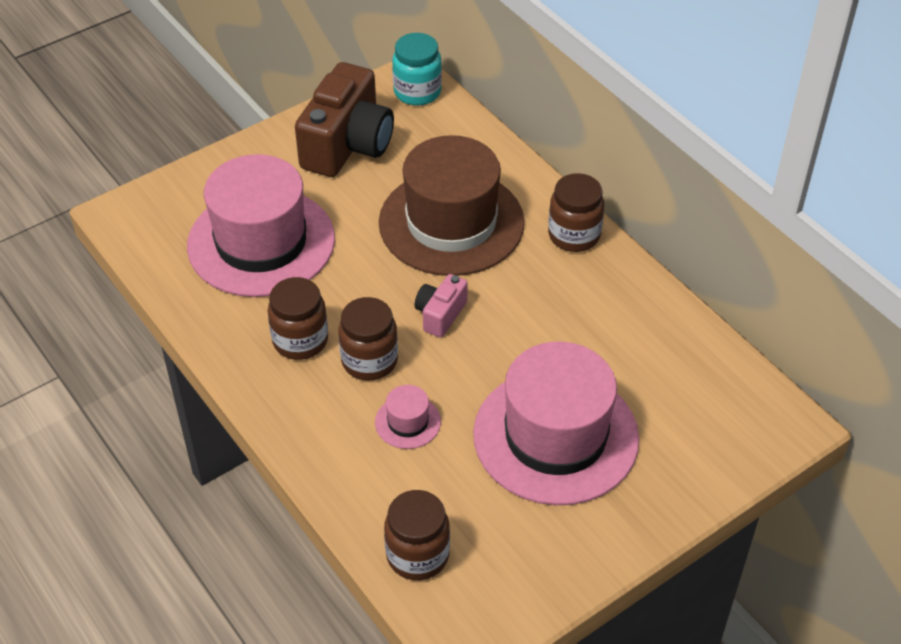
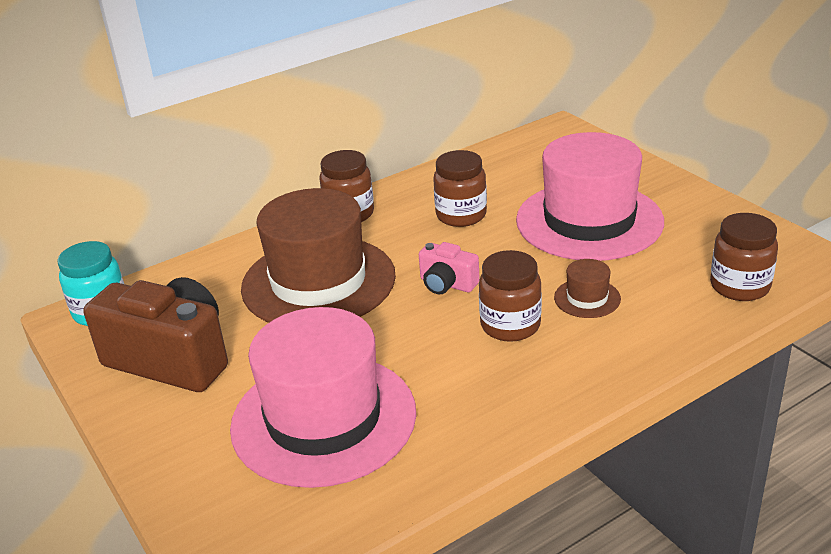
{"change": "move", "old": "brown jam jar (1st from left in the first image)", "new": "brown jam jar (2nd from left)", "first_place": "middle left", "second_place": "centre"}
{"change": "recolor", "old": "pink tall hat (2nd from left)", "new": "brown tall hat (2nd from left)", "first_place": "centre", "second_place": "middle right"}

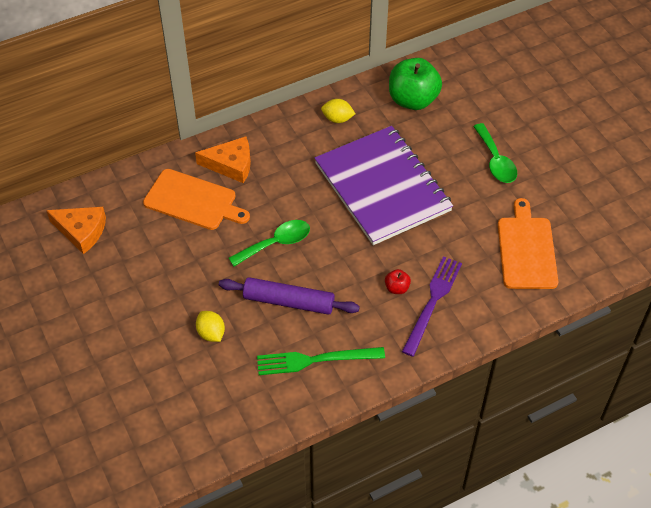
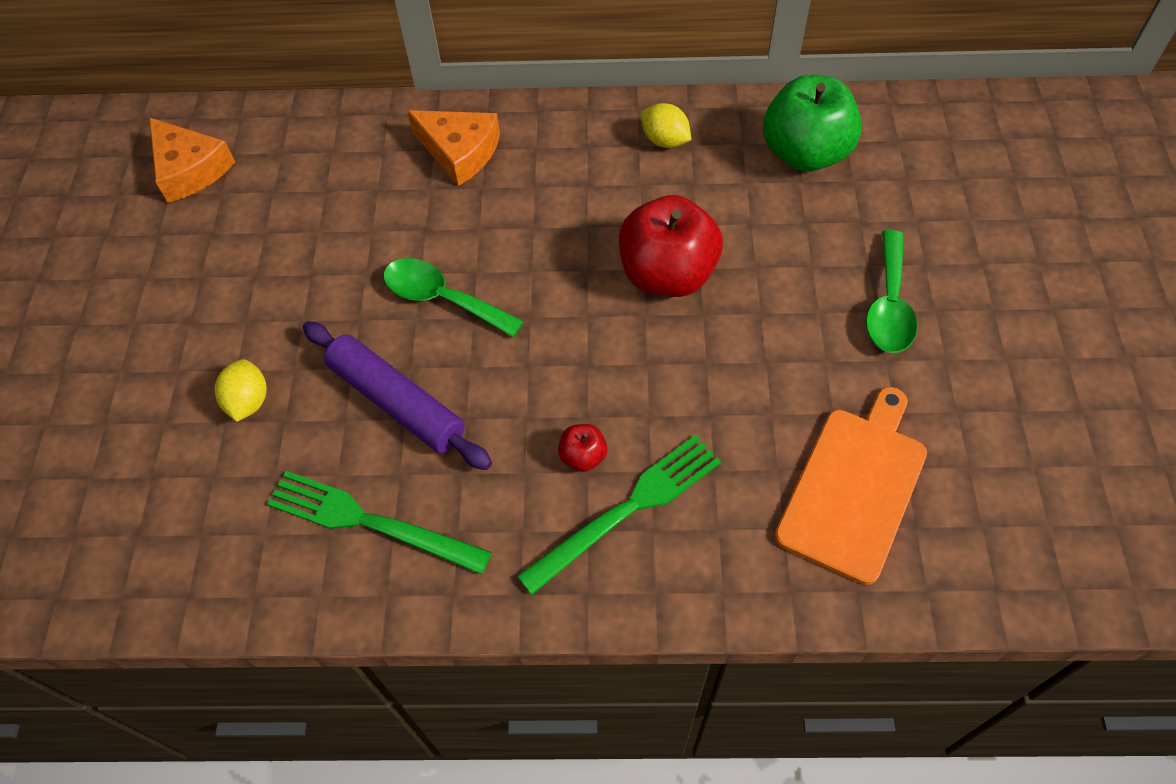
{"change": "replace", "old": "violet exercise book", "new": "scarlet apple (2nd from left)", "first_place": "centre", "second_place": "top centre"}
{"change": "delete", "old": "bright orange chopping board (1st from left)", "first_place": "middle left"}
{"change": "rotate", "old": "green tablespoon (1st from left)", "first_place": "centre", "second_place": "centre", "degrees": -150}
{"change": "recolor", "old": "violet fork", "new": "green fork (2nd from left)", "first_place": "centre", "second_place": "centre"}

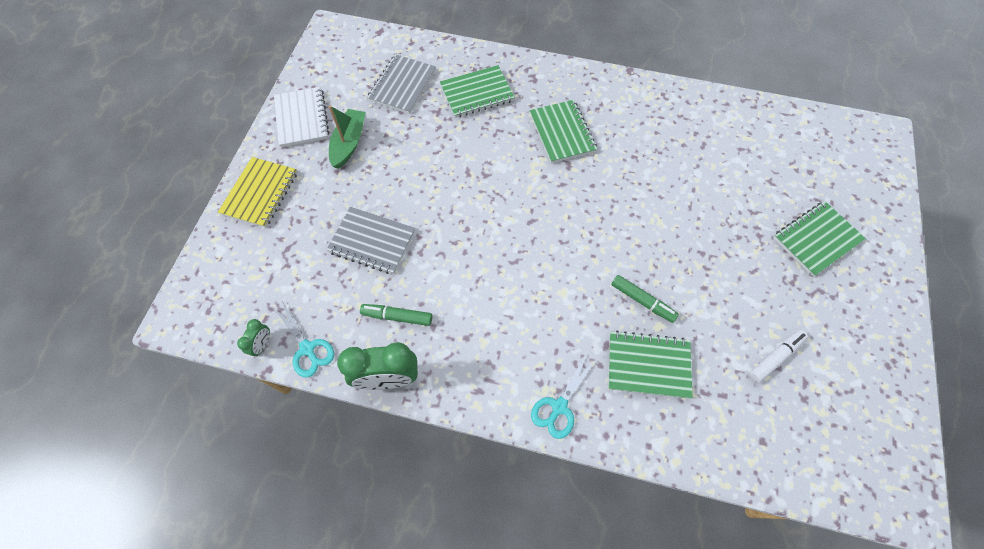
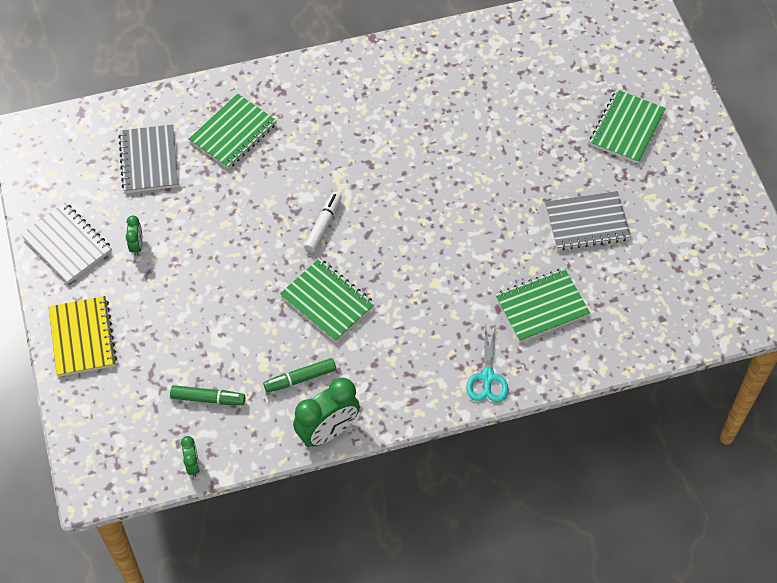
{"change": "move", "old": "green exercise book (2nd from left)", "first_place": "top centre", "second_place": "centre"}
{"change": "replace", "old": "green boat", "new": "green alarm clock (1st from left)", "first_place": "top centre", "second_place": "middle left"}
{"change": "move", "old": "grey exercise book (1st from left in the first image)", "new": "grey exercise book (2nd from left)", "first_place": "centre", "second_place": "middle right"}
{"change": "move", "old": "green felt pen (2nd from left in the first image)", "new": "green felt pen (1st from left)", "first_place": "centre", "second_place": "bottom left"}
{"change": "delete", "old": "turquoise shears (1st from left)", "first_place": "middle left"}
{"change": "move", "old": "snow-white felt pen", "first_place": "middle right", "second_place": "centre"}

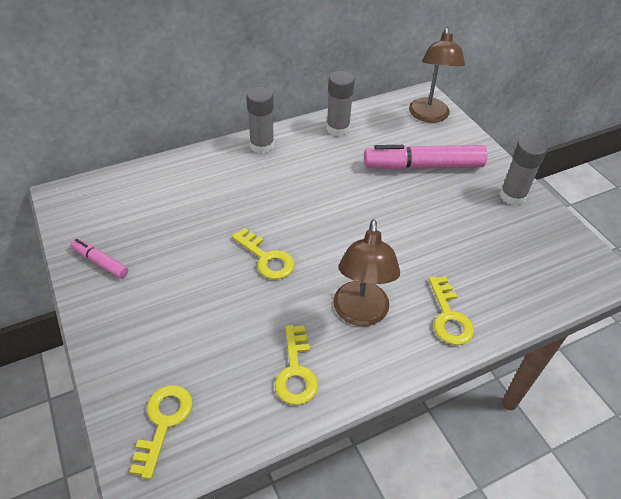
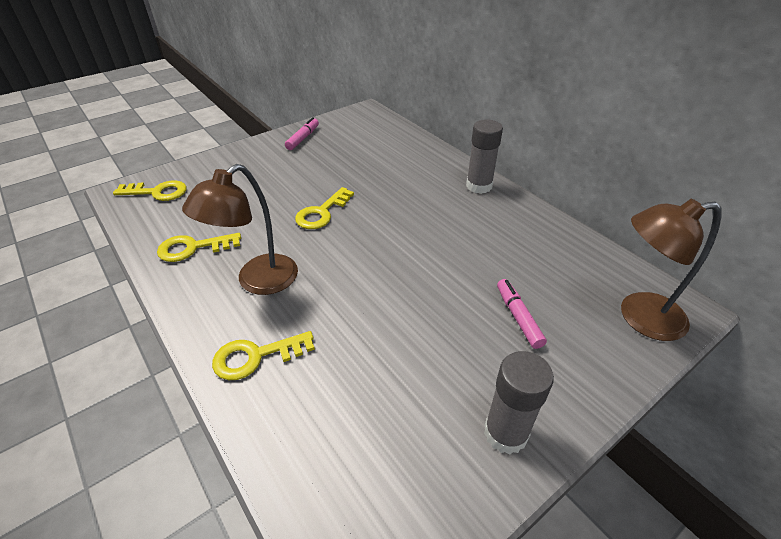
{"change": "delete", "old": "grey glue stick (2nd from left)", "first_place": "top centre"}
{"change": "resize", "old": "pink felt pen (2nd from left)", "first_place": "top right", "second_place": "middle right", "factor": 0.49}
{"change": "rotate", "old": "brown reading lamp (1st from left)", "first_place": "centre", "second_place": "middle left", "degrees": -45}

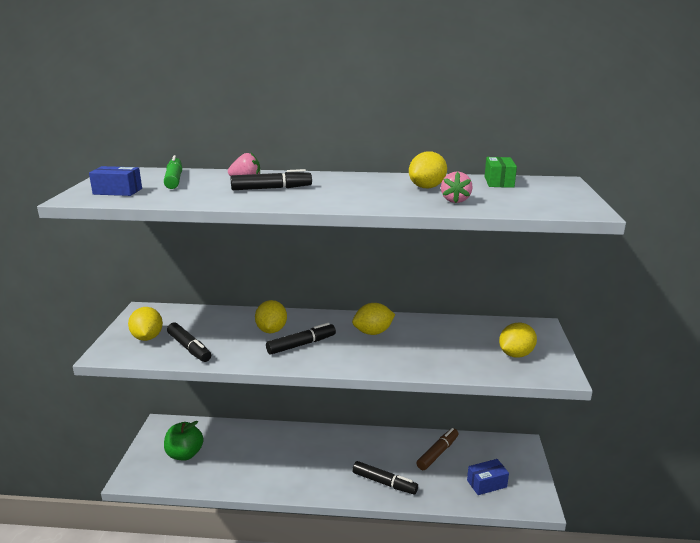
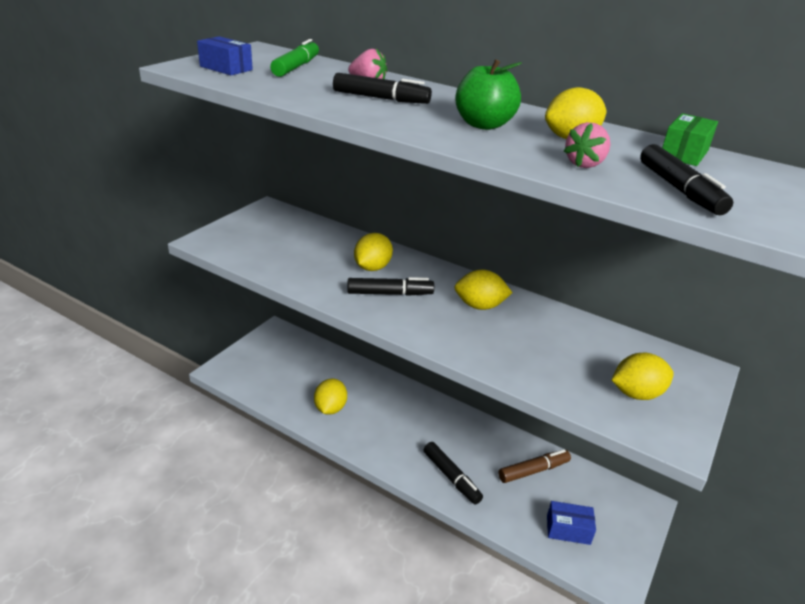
{"change": "move", "old": "yellow citrus fruit (1st from left)", "first_place": "middle left", "second_place": "centre"}
{"change": "move", "old": "ebony felt pen (1st from left in the first image)", "new": "ebony felt pen (4th from left)", "first_place": "middle left", "second_place": "top right"}
{"change": "move", "old": "green apple", "first_place": "bottom left", "second_place": "top centre"}

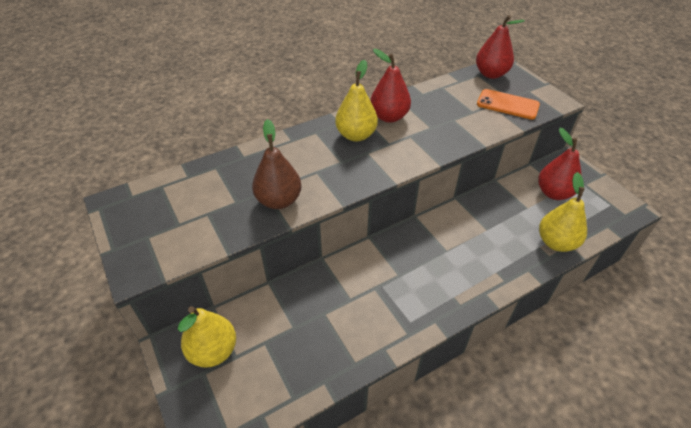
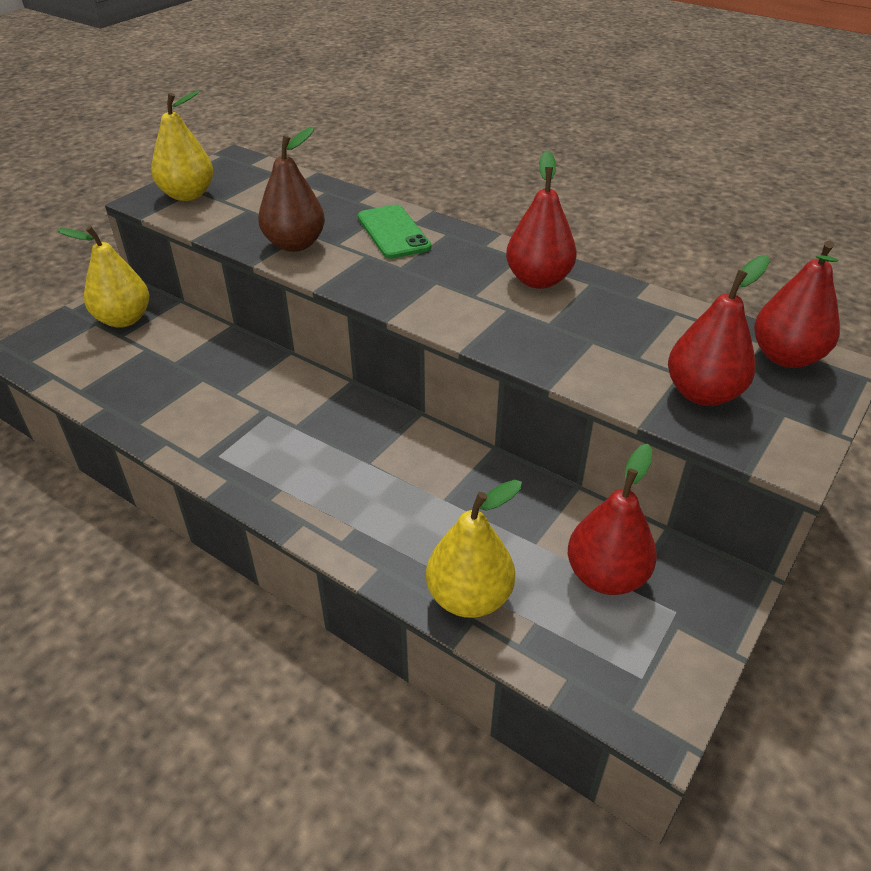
{"change": "move", "old": "yellow toy pear (2nd from left)", "first_place": "top centre", "second_place": "top left"}
{"change": "replace", "old": "bright orange phone", "new": "scarlet toy pear (3rd from left)", "first_place": "top right", "second_place": "middle right"}
{"change": "insert", "new": "green phone", "second_place": "top centre"}

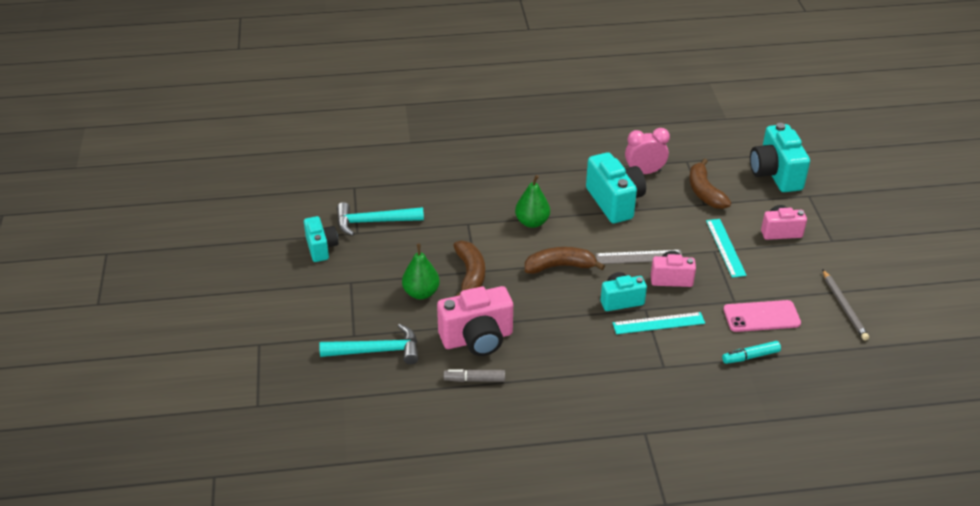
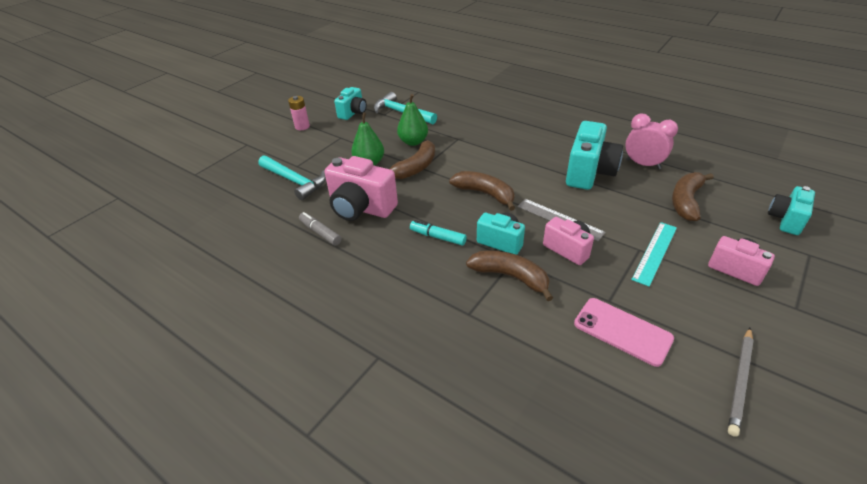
{"change": "resize", "old": "turquoise camera (4th from left)", "first_place": "top right", "second_place": "middle right", "factor": 0.61}
{"change": "move", "old": "green toy pear (2nd from left)", "first_place": "centre", "second_place": "top centre"}
{"change": "replace", "old": "turquoise straightedge (1st from left)", "new": "brown banana (3rd from left)", "first_place": "middle right", "second_place": "centre"}
{"change": "move", "old": "turquoise felt pen", "first_place": "bottom right", "second_place": "centre"}
{"change": "insert", "new": "pink AA battery", "second_place": "top centre"}

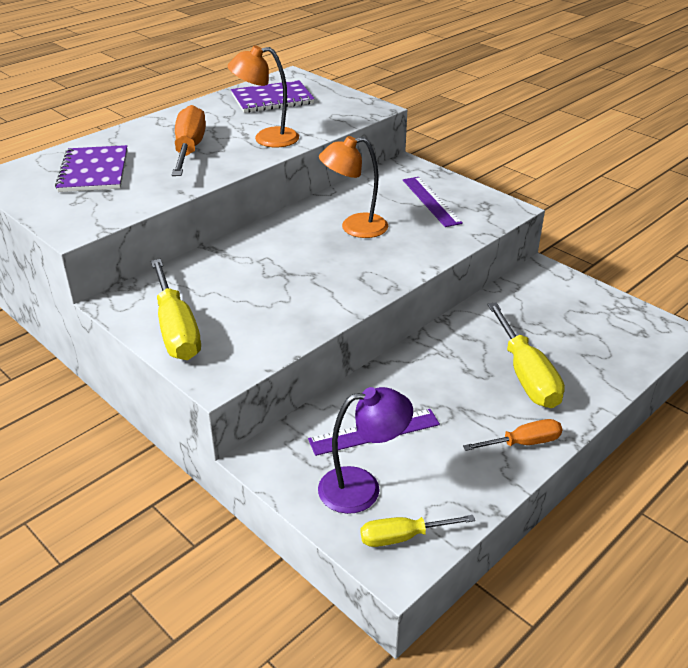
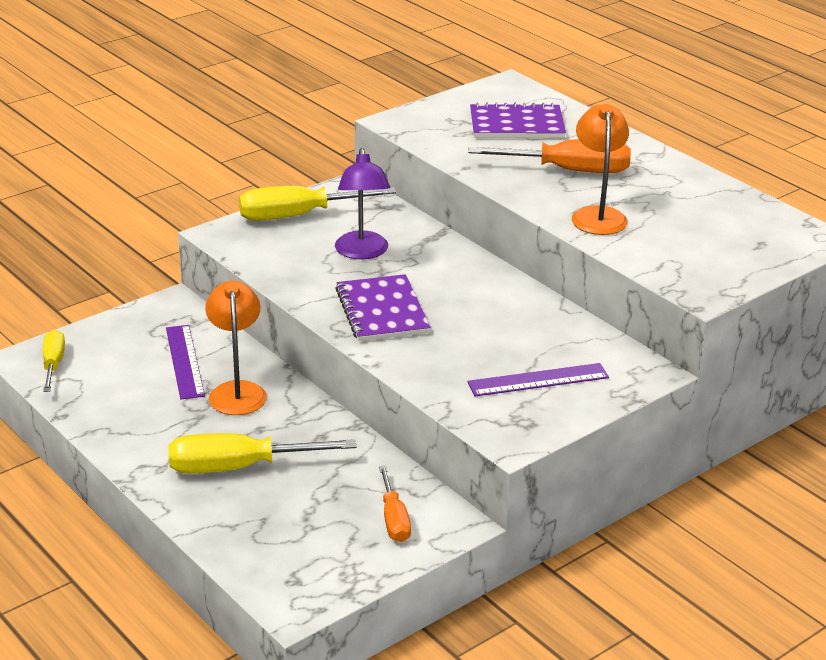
{"change": "move", "old": "violet exercise book (2nd from left in the first image)", "new": "violet exercise book (1st from left)", "first_place": "top centre", "second_place": "centre"}
{"change": "move", "old": "bright orange reading lamp (2nd from left in the first image)", "new": "bright orange reading lamp (1st from left)", "first_place": "top centre", "second_place": "middle left"}
{"change": "move", "old": "violet reading lamp", "first_place": "bottom centre", "second_place": "top centre"}
{"change": "move", "old": "bright orange hand screwdriver (2nd from left in the first image)", "new": "bright orange hand screwdriver (1st from left)", "first_place": "middle right", "second_place": "bottom centre"}

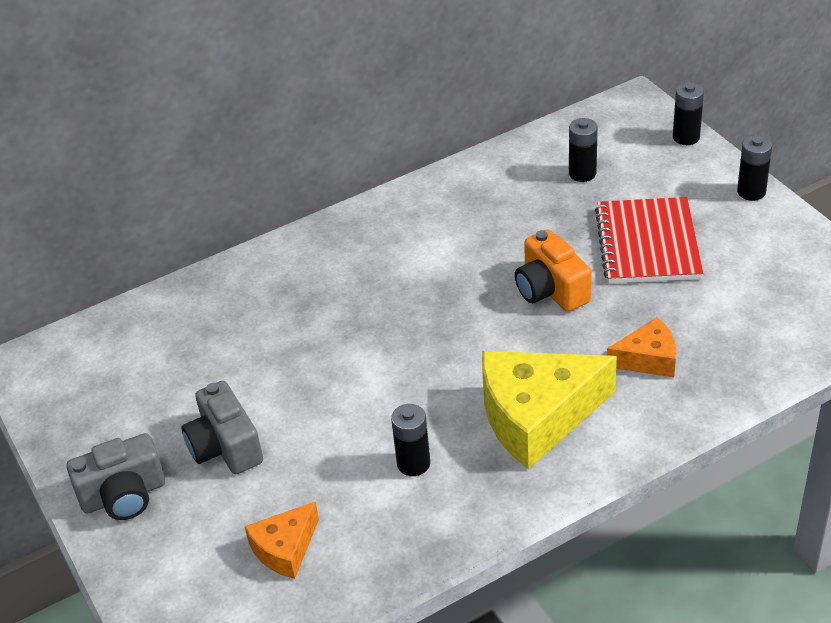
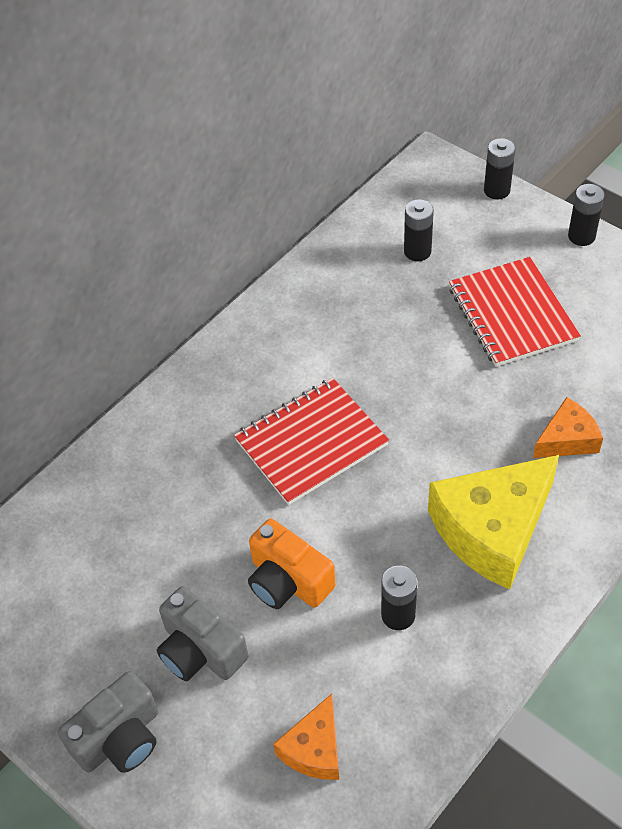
{"change": "move", "old": "bright orange camera", "first_place": "centre", "second_place": "bottom centre"}
{"change": "insert", "new": "scarlet exercise book (1st from left)", "second_place": "centre"}

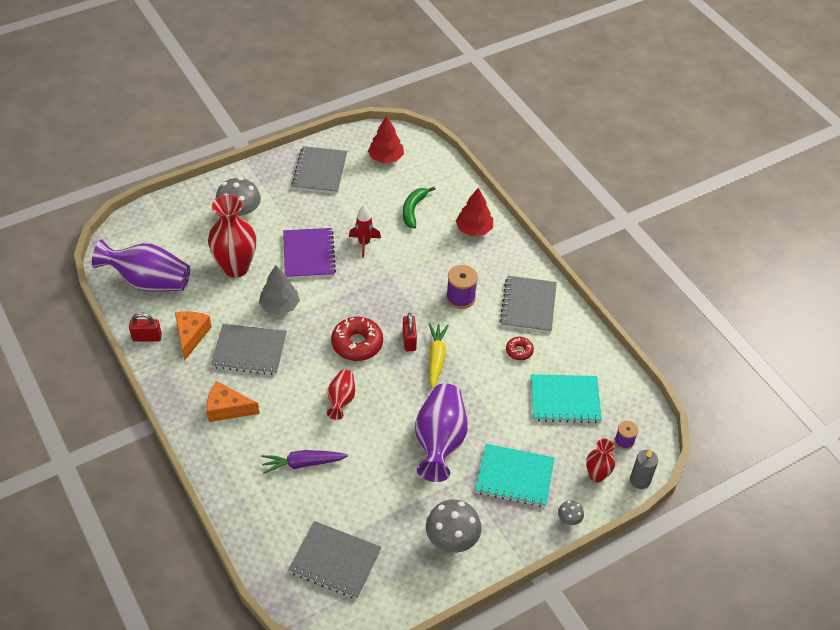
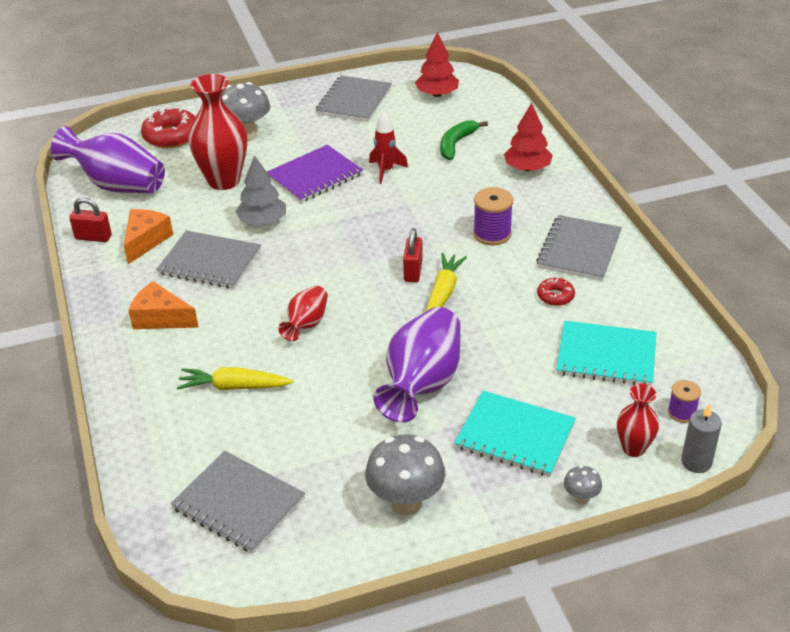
{"change": "rotate", "old": "violet exercise book", "first_place": "centre", "second_place": "top centre", "degrees": 45}
{"change": "move", "old": "scarlet doughnut (1st from left)", "first_place": "centre", "second_place": "top left"}
{"change": "recolor", "old": "violet carrot", "new": "yellow carrot (1st from left)", "first_place": "bottom centre", "second_place": "middle left"}

